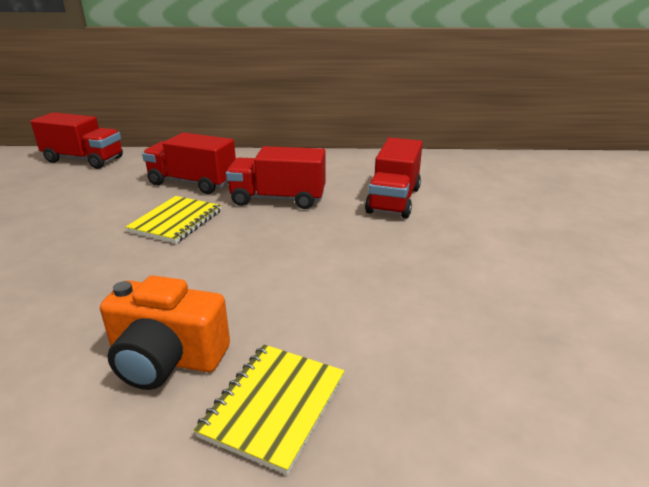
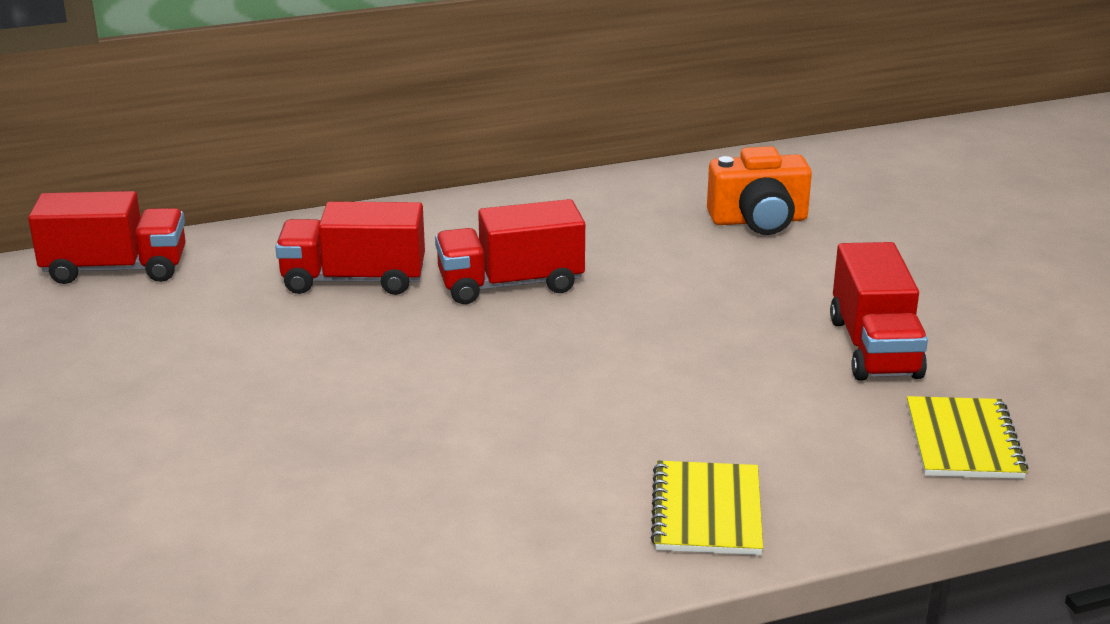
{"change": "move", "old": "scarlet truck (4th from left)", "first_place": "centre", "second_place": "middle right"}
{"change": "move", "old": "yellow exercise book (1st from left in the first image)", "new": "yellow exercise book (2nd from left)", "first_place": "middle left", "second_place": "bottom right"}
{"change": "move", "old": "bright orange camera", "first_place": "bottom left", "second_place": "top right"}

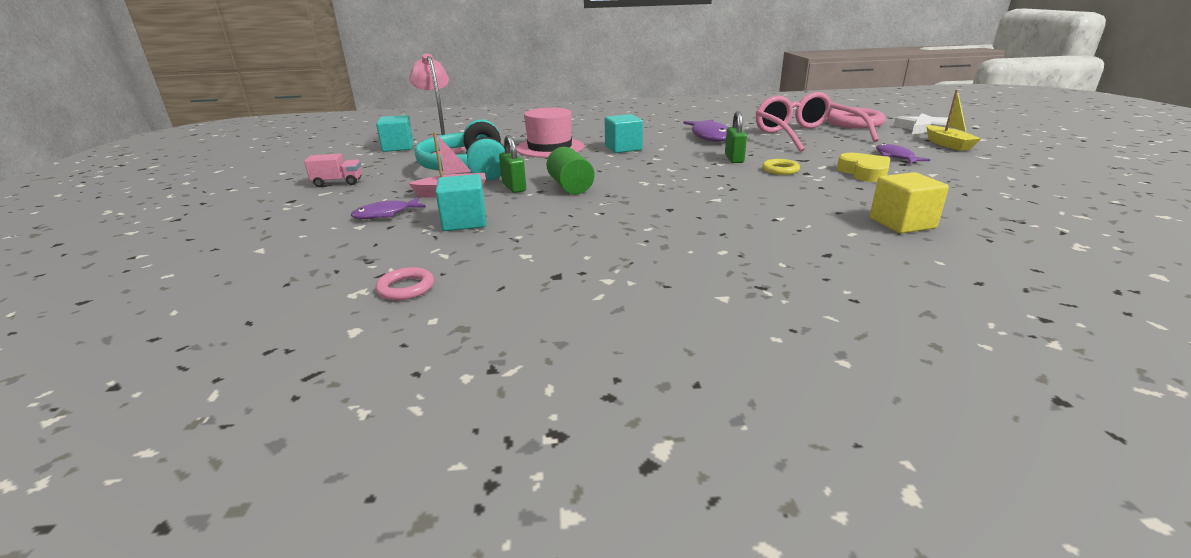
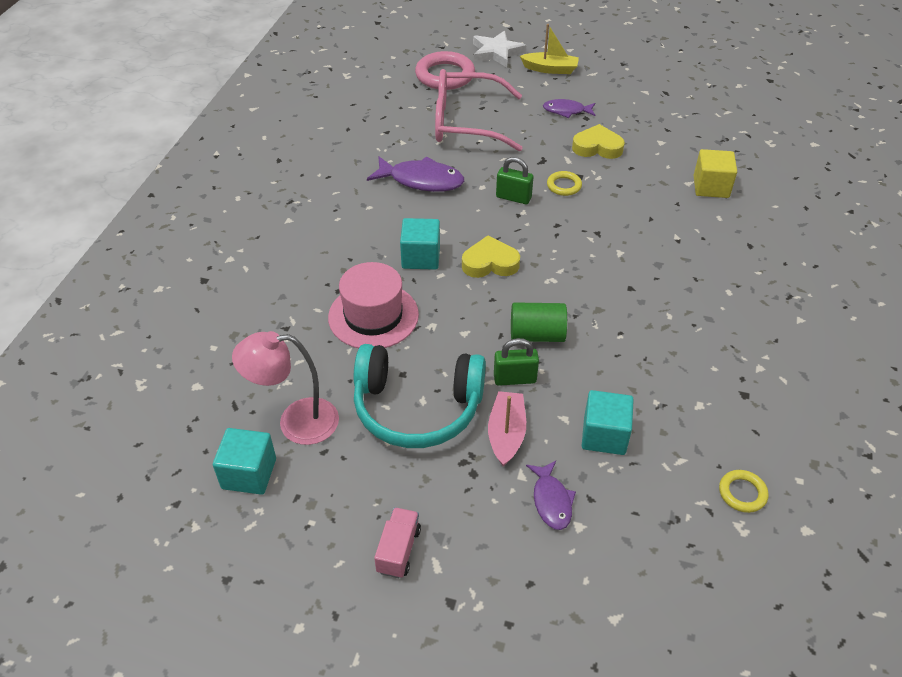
{"change": "recolor", "old": "pink torus (1st from left)", "new": "yellow torus (2nd from left)", "first_place": "centre", "second_place": "bottom right"}
{"change": "insert", "new": "yellow heart (1st from left)", "second_place": "centre"}

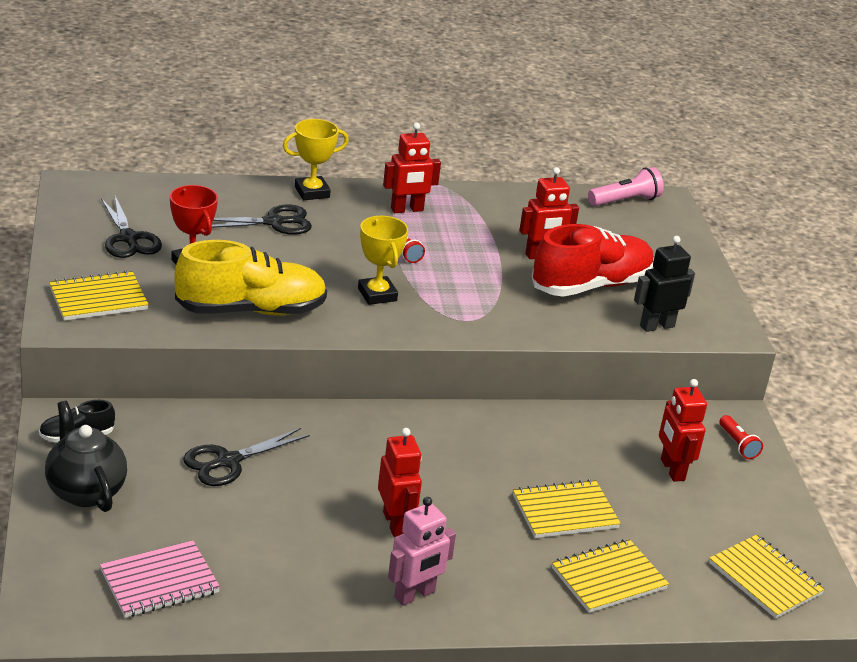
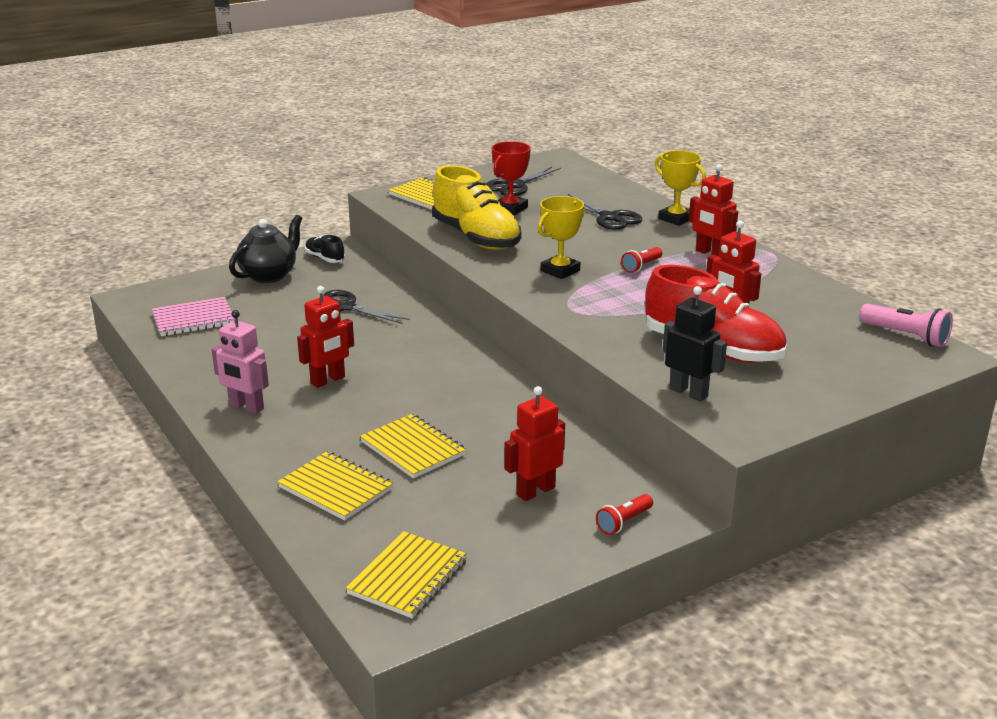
{"change": "rotate", "old": "pink exercise book", "first_place": "bottom left", "second_place": "middle left", "degrees": -60}

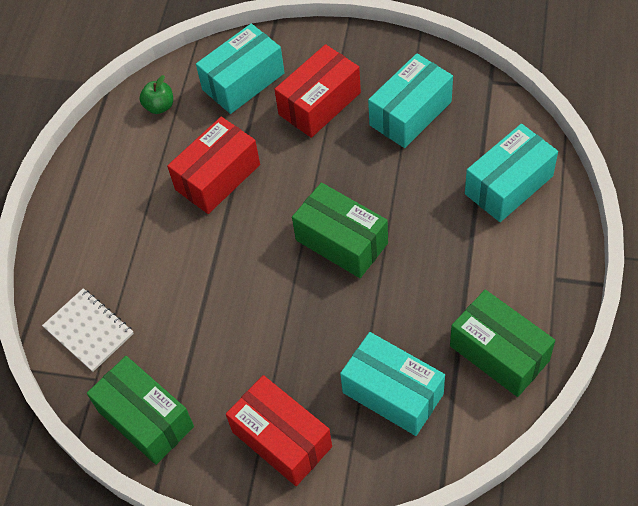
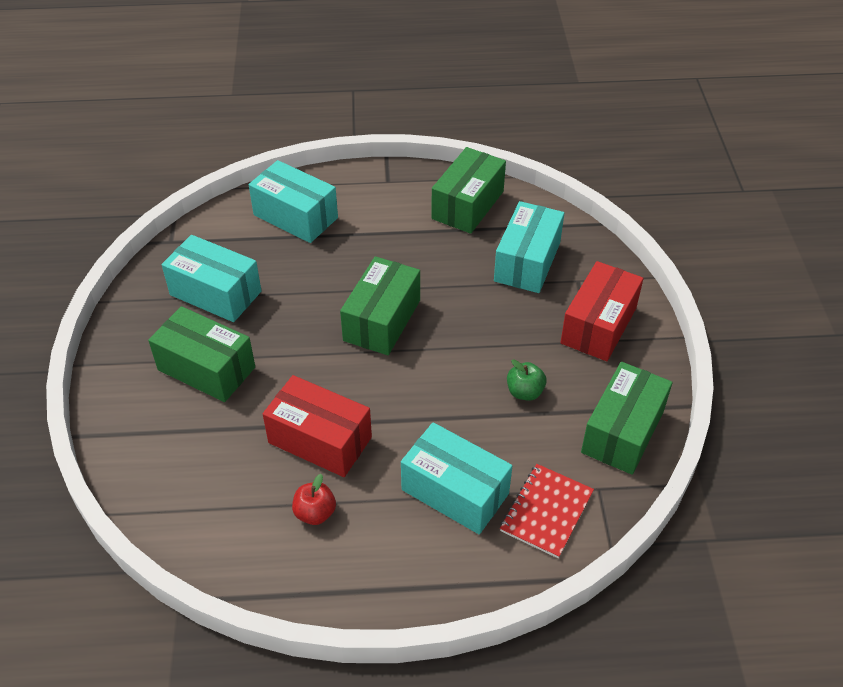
{"change": "move", "old": "turquoise box (1st from left in the first image)", "new": "turquoise box (3rd from left)", "first_place": "top centre", "second_place": "bottom centre"}
{"change": "recolor", "old": "scarlet box (3rd from left)", "new": "green box (1st from left)", "first_place": "top centre", "second_place": "middle left"}
{"change": "move", "old": "green apple", "first_place": "top left", "second_place": "centre"}
{"change": "recolor", "old": "snow-white exercise book", "new": "scarlet exercise book", "first_place": "middle left", "second_place": "bottom centre"}
{"change": "insert", "new": "scarlet apple", "second_place": "bottom centre"}

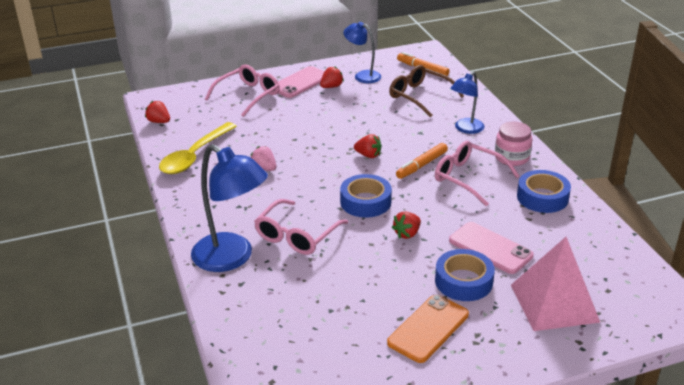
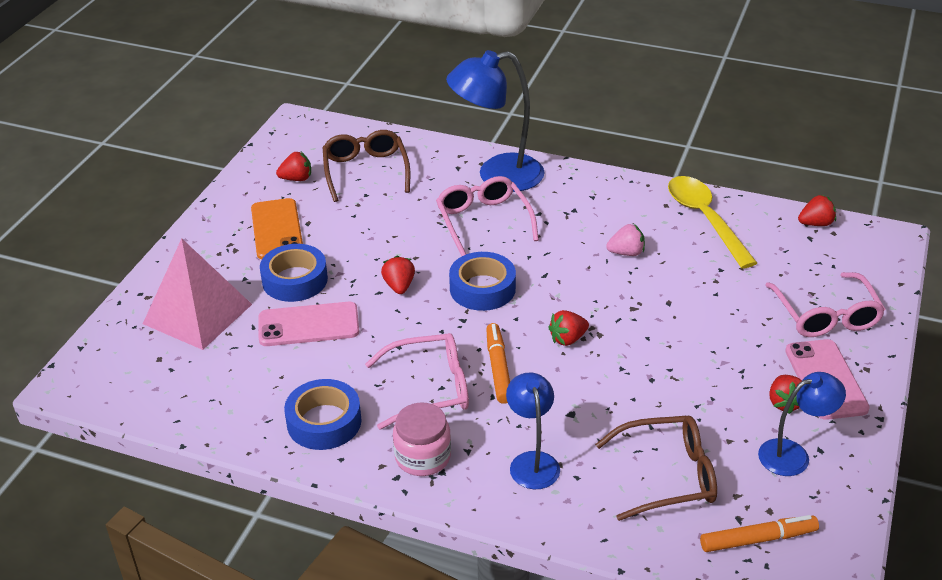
{"change": "insert", "new": "brown glasses (1st from left)", "second_place": "top centre"}
{"change": "insert", "new": "scarlet strawberry (1st from left)", "second_place": "top left"}

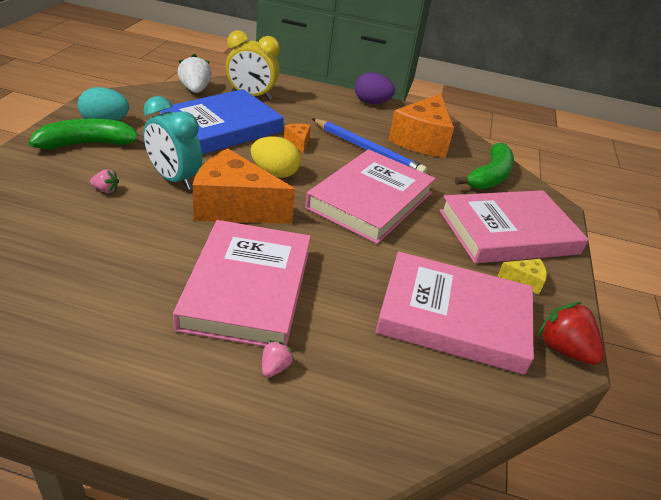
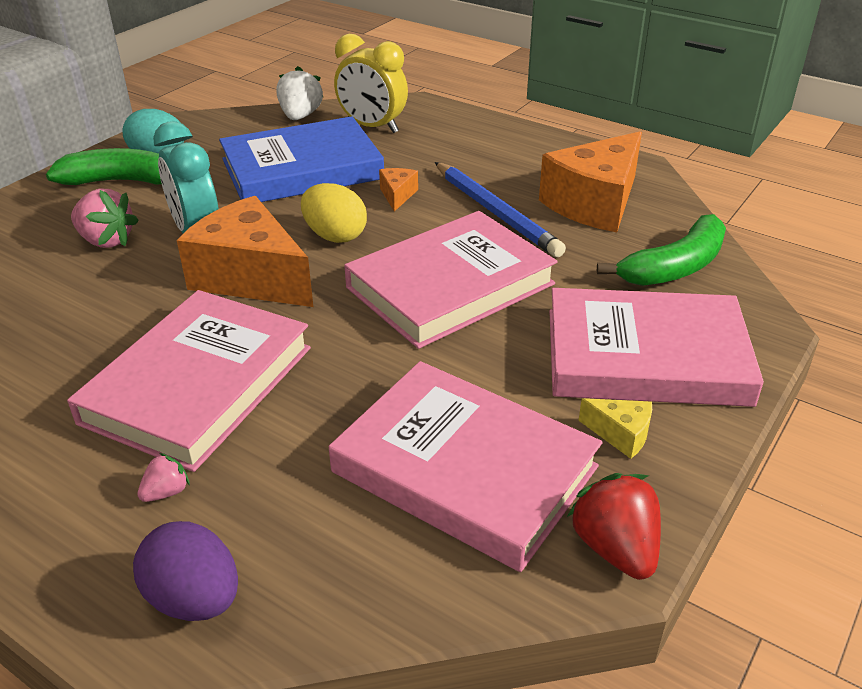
{"change": "move", "old": "violet egg", "first_place": "top centre", "second_place": "bottom left"}
{"change": "resize", "old": "pink strawberry (1st from left)", "first_place": "middle left", "second_place": "top left", "factor": 1.9}

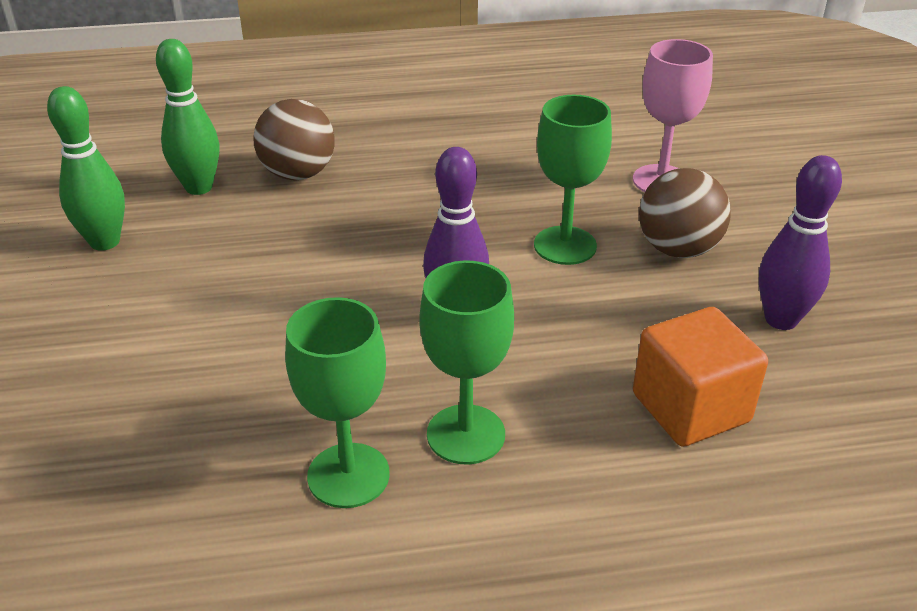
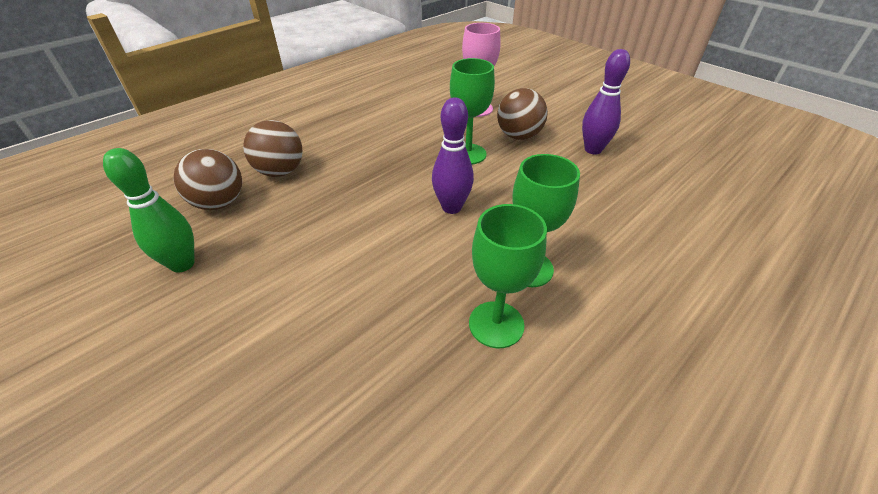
{"change": "replace", "old": "green skittle (2nd from left)", "new": "brown sphere (1st from left)", "first_place": "top left", "second_place": "middle left"}
{"change": "delete", "old": "bright orange block", "first_place": "middle right"}

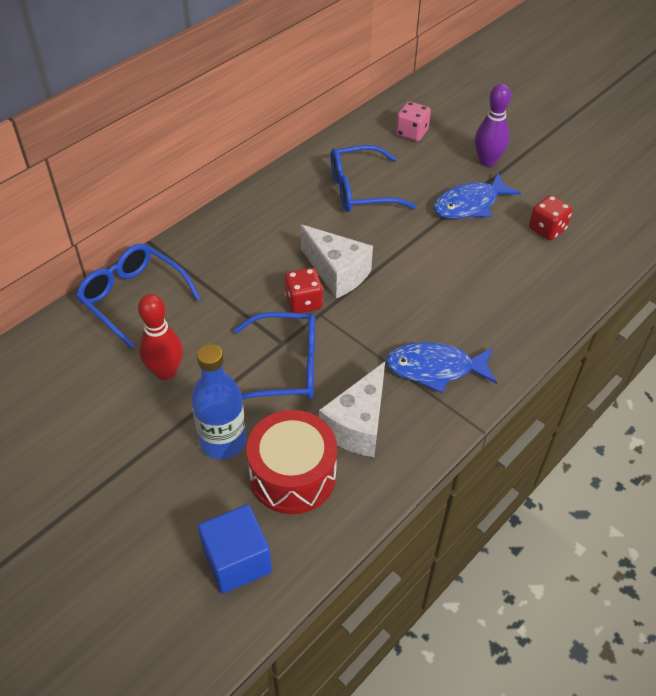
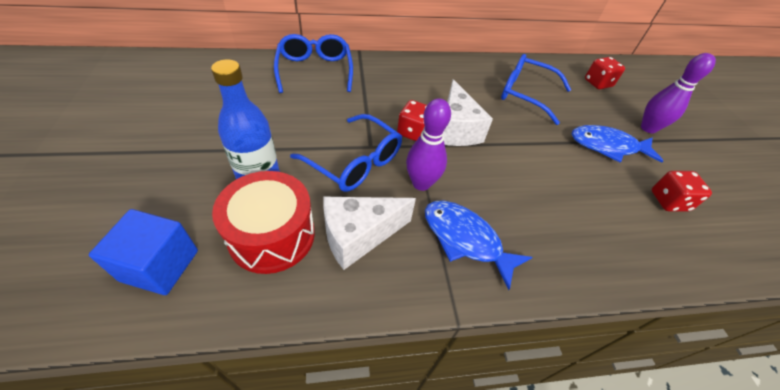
{"change": "recolor", "old": "pink dice", "new": "scarlet dice (2nd from left)", "first_place": "top centre", "second_place": "top right"}
{"change": "delete", "old": "scarlet skittle", "first_place": "middle left"}
{"change": "insert", "new": "violet skittle (1st from left)", "second_place": "centre"}

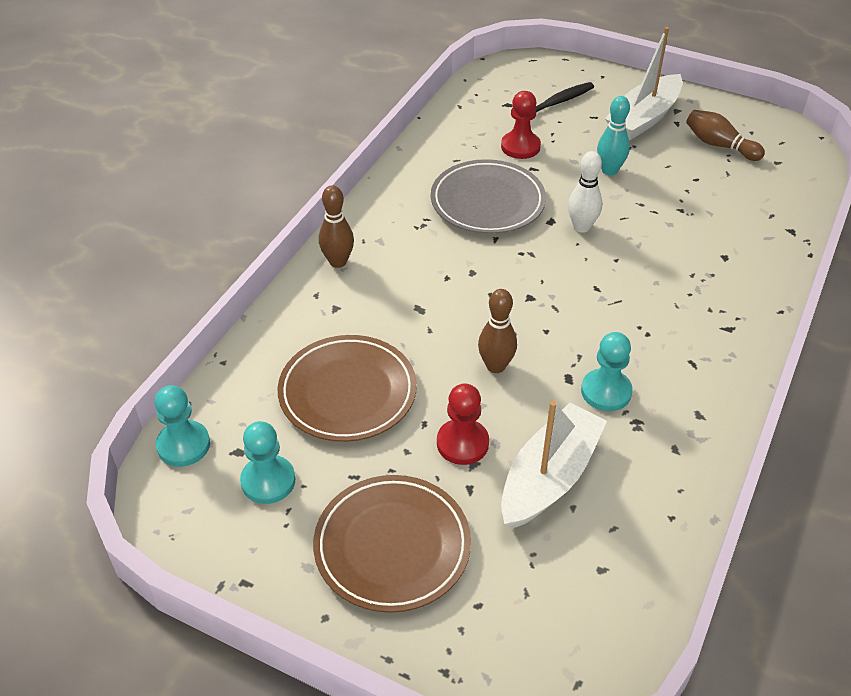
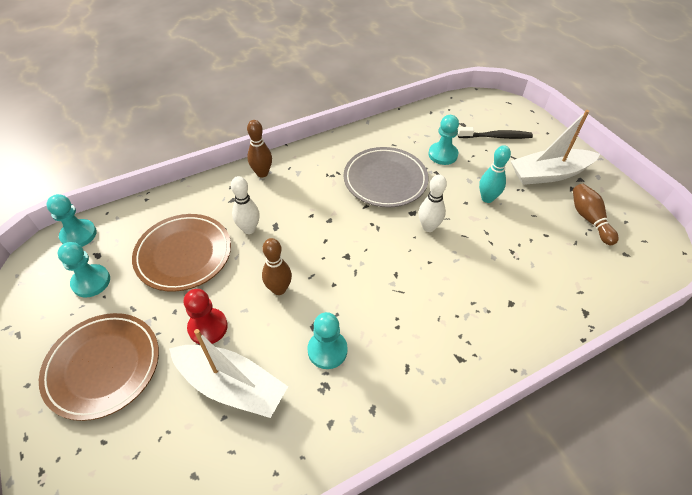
{"change": "recolor", "old": "scarlet game pawn (2nd from left)", "new": "turquoise game pawn (4th from left)", "first_place": "top centre", "second_place": "top centre"}
{"change": "rotate", "old": "snow-white boat (1st from left)", "first_place": "bottom centre", "second_place": "bottom left", "degrees": 45}
{"change": "insert", "new": "snow-white skittle (1st from left)", "second_place": "centre"}

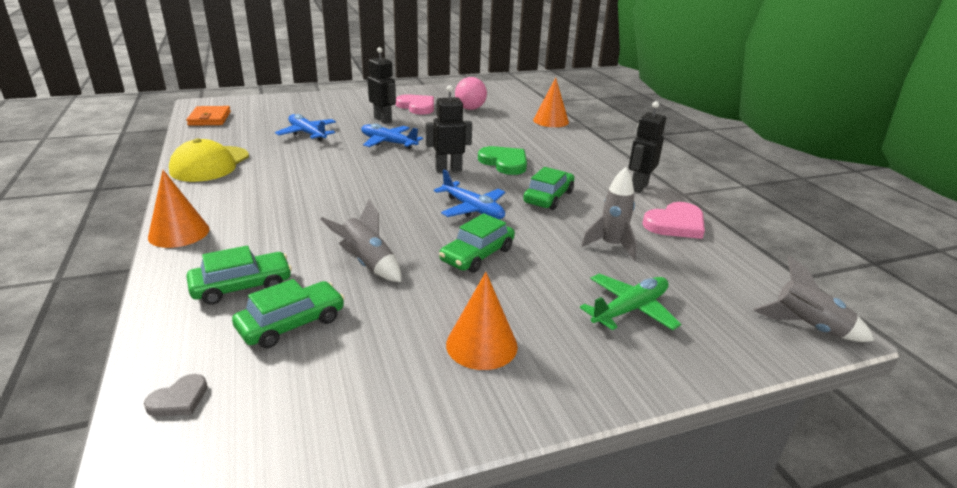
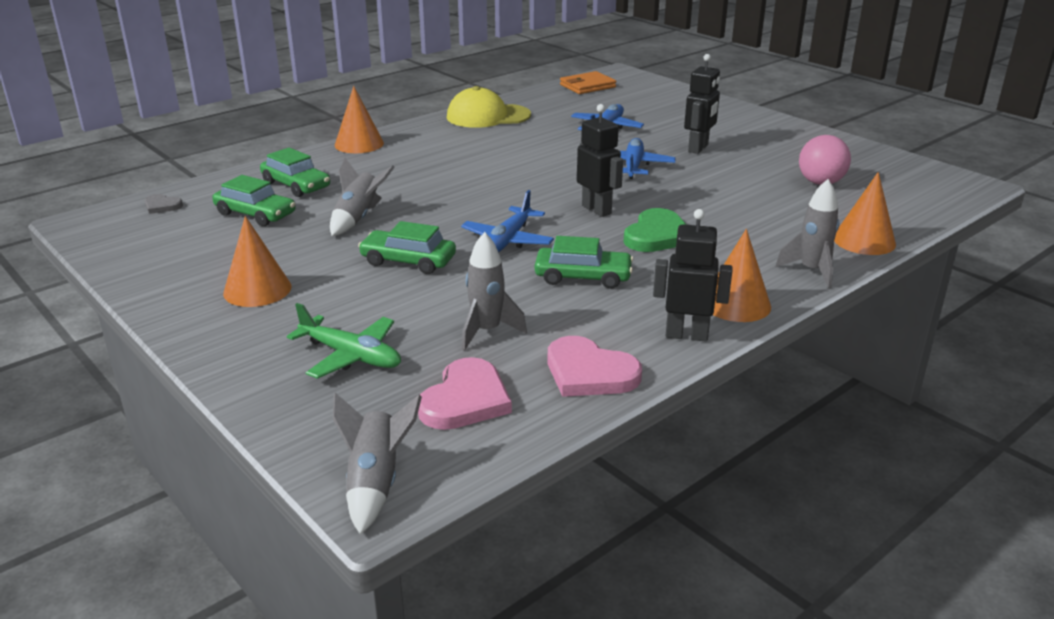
{"change": "move", "old": "pink heart (1st from left)", "first_place": "top centre", "second_place": "centre"}
{"change": "insert", "new": "grey spaceship (4th from left)", "second_place": "middle right"}
{"change": "insert", "new": "bright orange solid cone (3rd from left)", "second_place": "middle right"}

